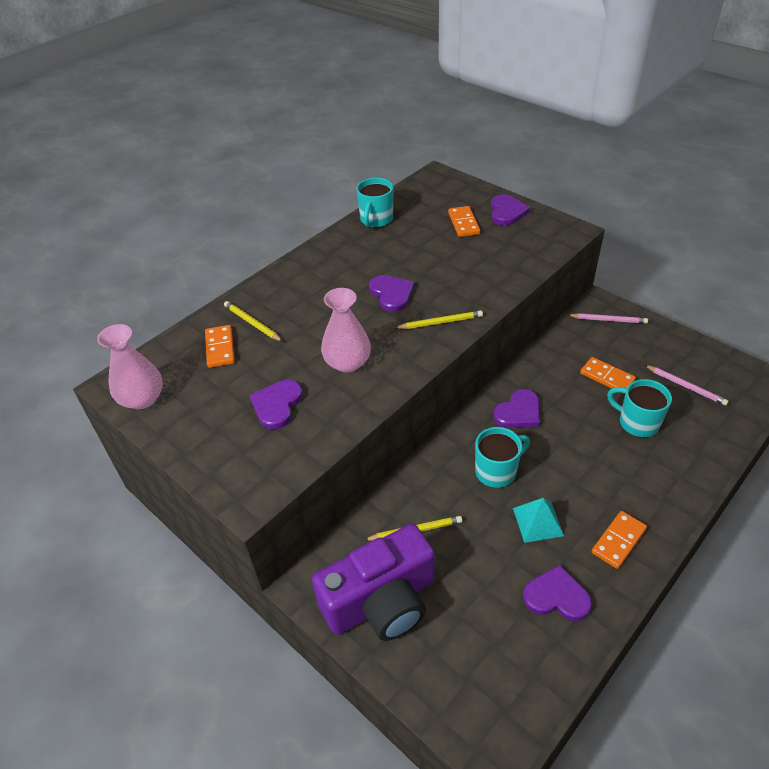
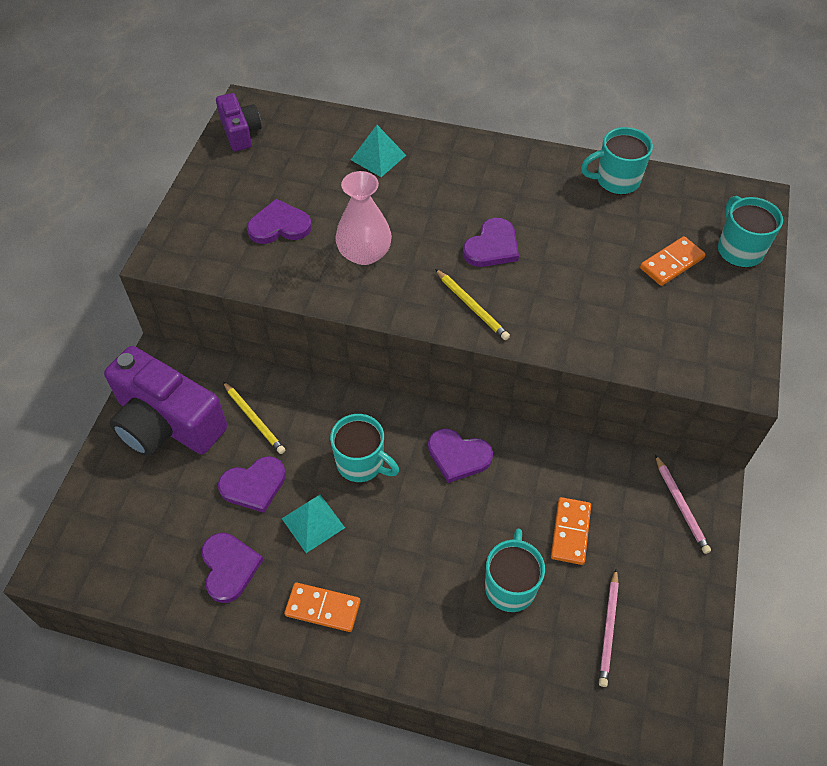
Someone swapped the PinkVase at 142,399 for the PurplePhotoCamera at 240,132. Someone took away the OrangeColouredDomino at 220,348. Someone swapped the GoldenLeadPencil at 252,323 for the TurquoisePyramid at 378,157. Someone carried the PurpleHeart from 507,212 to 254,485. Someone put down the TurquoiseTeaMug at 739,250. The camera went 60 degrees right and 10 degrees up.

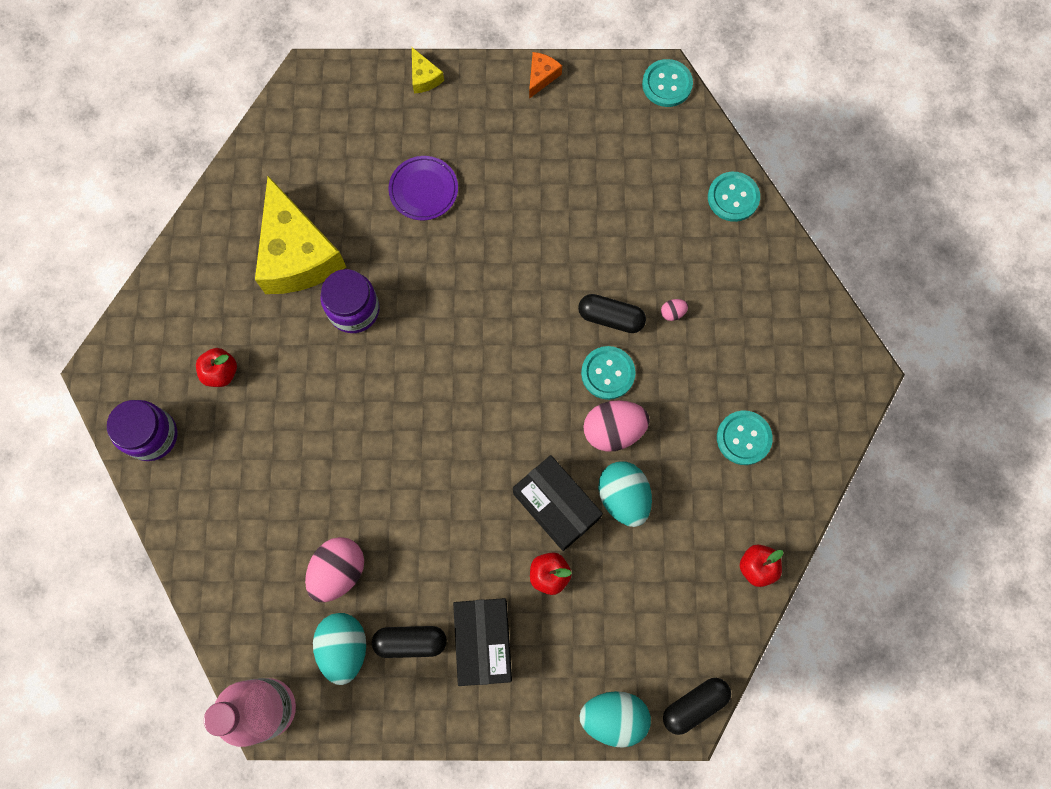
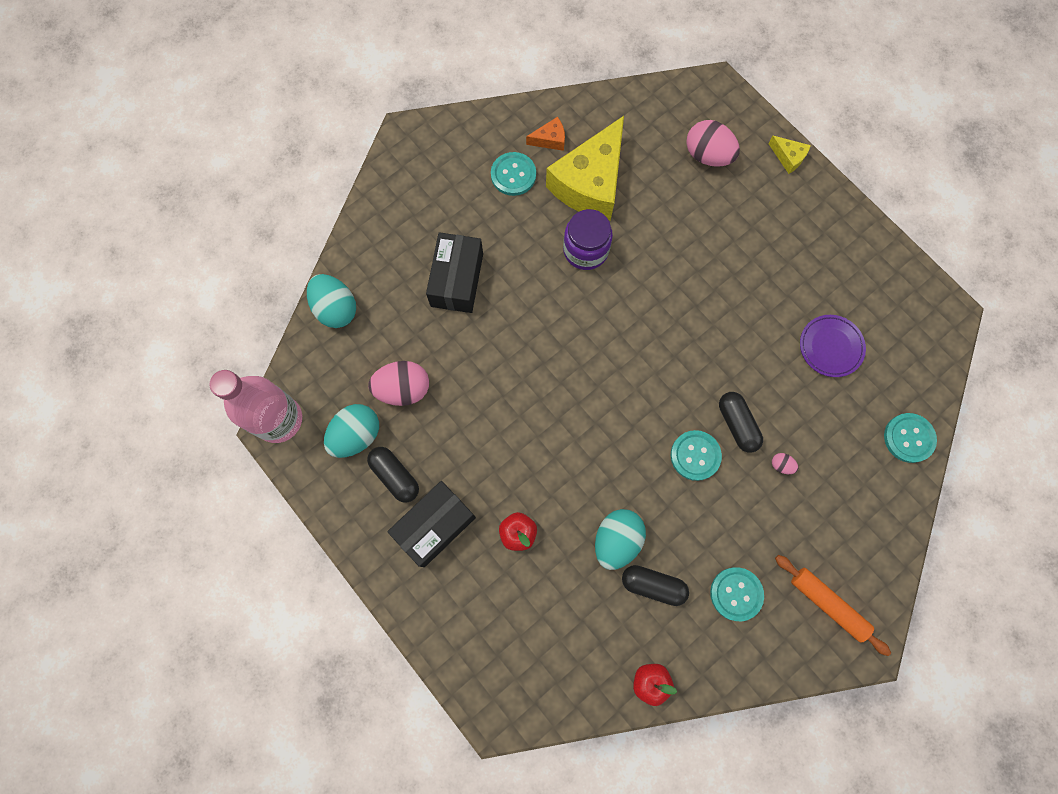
Someone took away the PurpleJamJar at 152,435. Someone took away the CrimsonToyApple at 221,372. Someone carried the PurpleDinnerPlate from 423,190 to 830,347. Someone rotated the GoldenCheeseWedge at 424,77 by 75 degrees counterclockwise. Someone carried the BlackParcel from 556,506 to 457,280. Someone carried the OrangeColouredCheeseWedge from 541,76 to 550,139. Someone carried the TurquoiseToyEgg from 613,717 to 336,309. Someone carried the PinkToyEgg from 613,430 to 707,155. Someone carried the TurquoiseShirtButton from 667,84 to 513,175. Someone carried the BlackCapsule from 694,705 to 653,585. Someone put down the OrangeColouredRollingPin at 828,604. The camera went 50 degrees right and 0 degrees up.

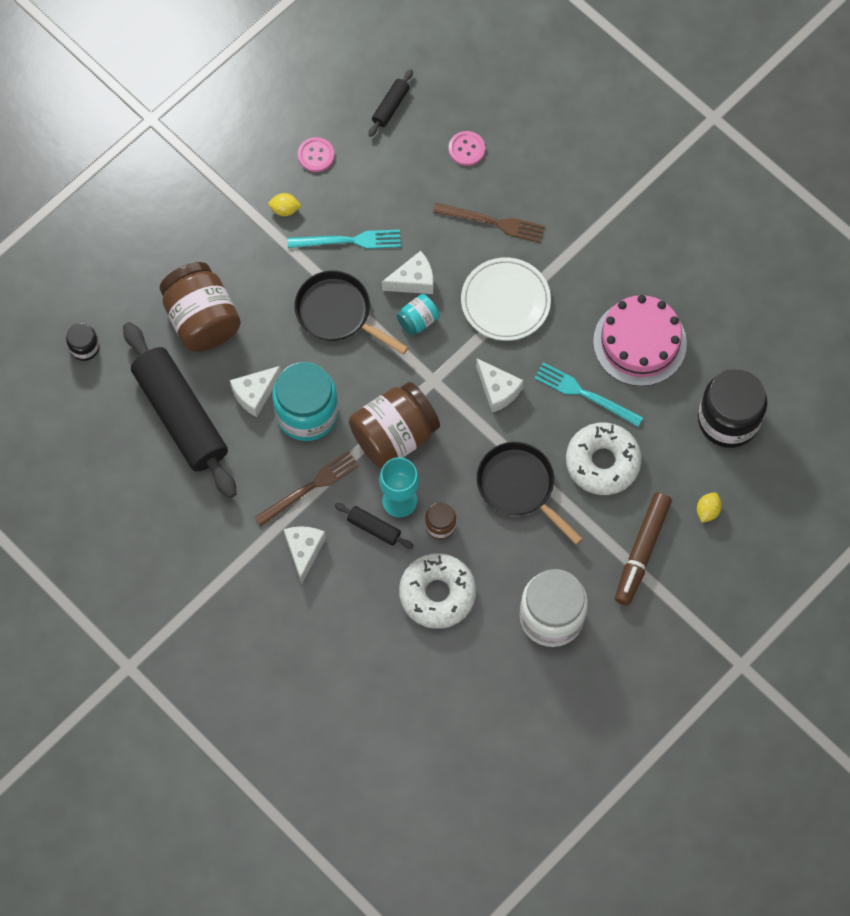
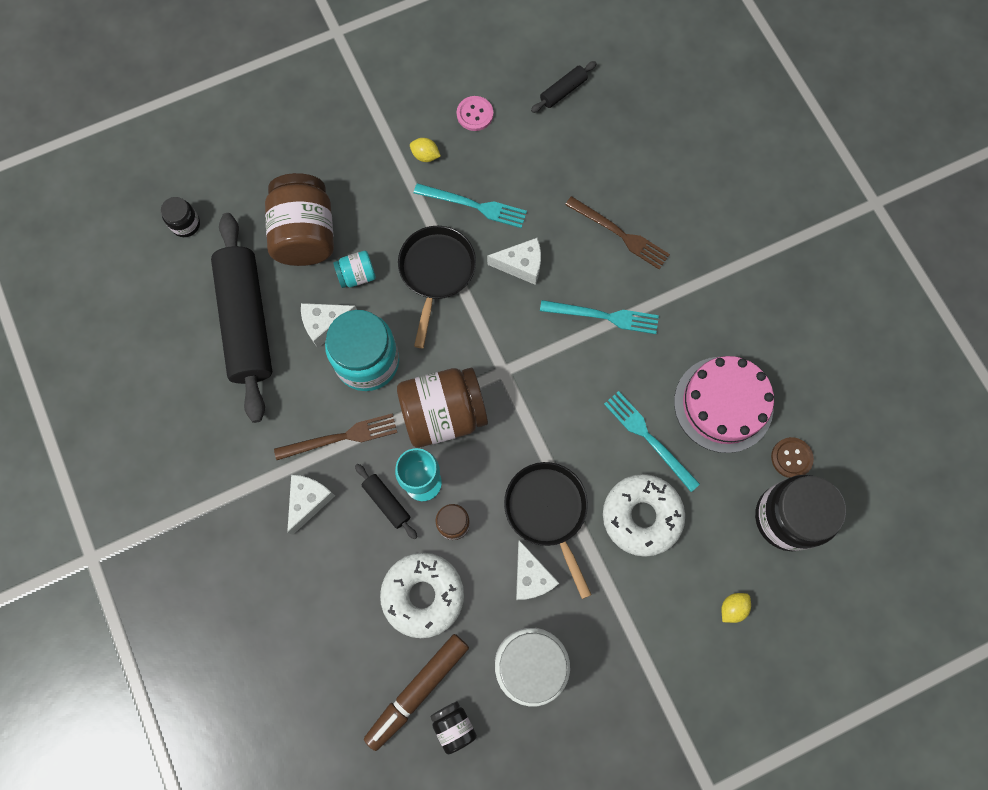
Someone rotated the BlackSkillet at 338,313 by 45 degrees clockwise. Someone carried the TurquoiseJamJar from 418,320 to 357,275. Someone took away the PinkShirtButton at 466,149. Someone swapped the SnowWhiteDinnerPlate at 505,301 for the TurquoiseFork at 603,316. Someone carried the SnowWhiteCheeseWedge from 498,390 to 531,577. Someone carried the RussetMarker from 641,551 to 417,690. Someone put down the BlackJamJar at 453,725. Someone put down the RussetShirtButton at 791,458. The camera went 20 degrees right and 5 degrees up.

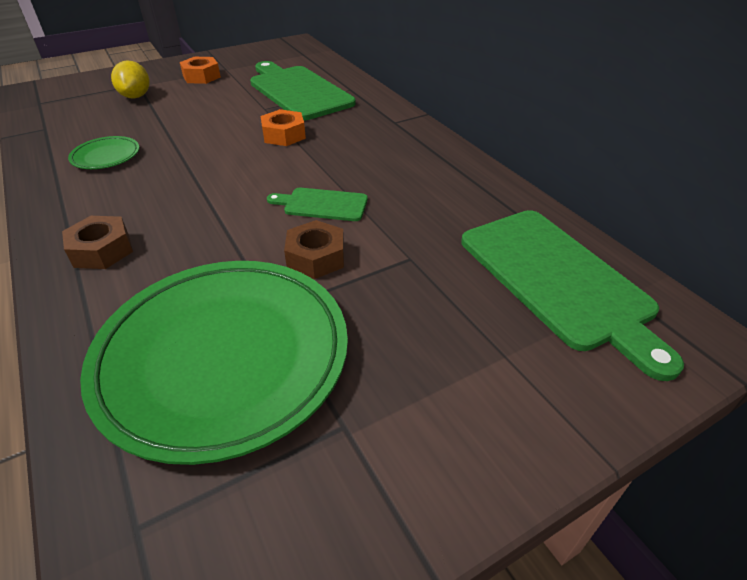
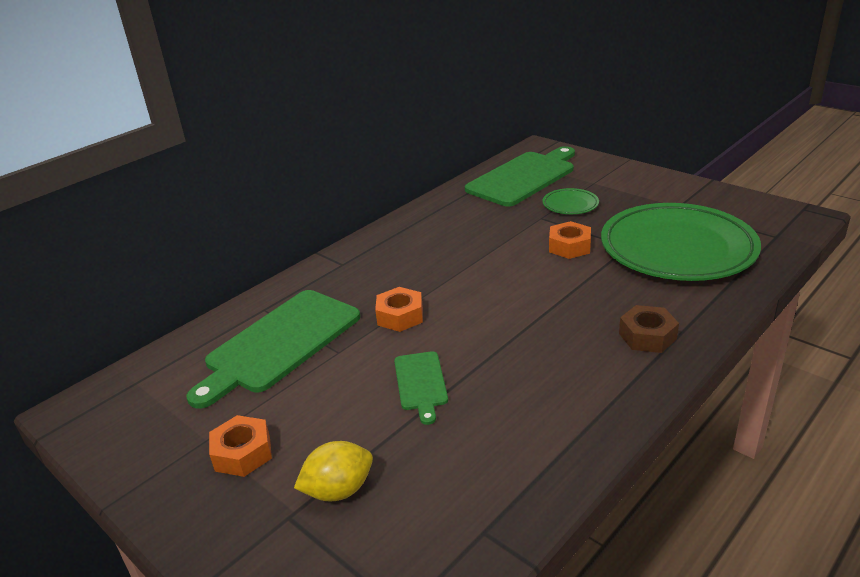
Someone carried the EmeraldDinnerPlate from 106,156 to 570,204. Someone carried the EmeraldCuttingBoard from 322,204 to 421,383. Someone repainted the RussetHexagonNut at 316,257, which became the OrangeColouredHexagonNut at 569,246. The camera went 105 degrees left and 10 degrees down.

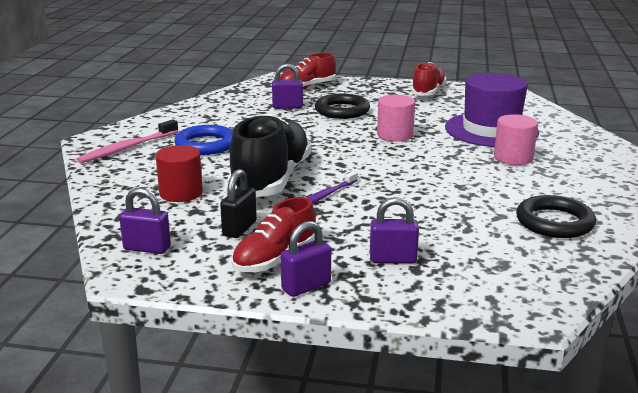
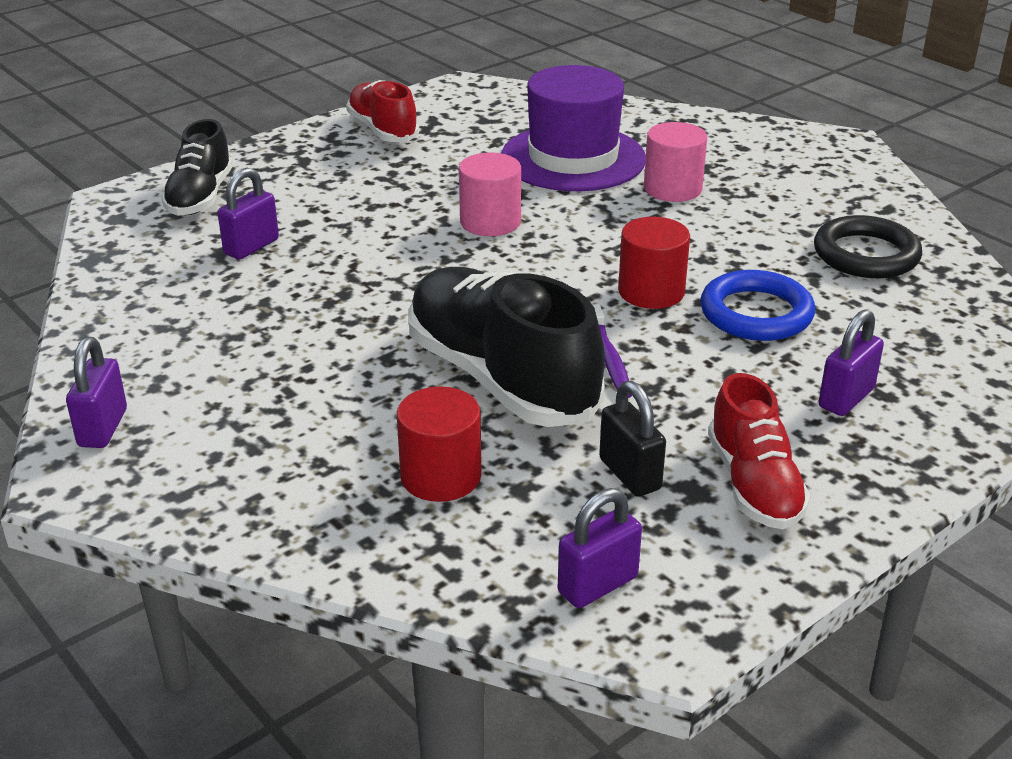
Someone took away the PinkToothBrush at 128,148. Someone carried the CobaltRing from 206,145 to 756,313. Someone repainted the CrimsonSneaker at 307,87, which became the BlackSneaker at 200,197. Someone carried the PurpleSmallLock from 306,286 to 103,428. Someone took away the BlackRing at 342,110. Someone put down the CrimsonSolidCylinder at 651,292. The camera went 50 degrees left and 10 degrees up.

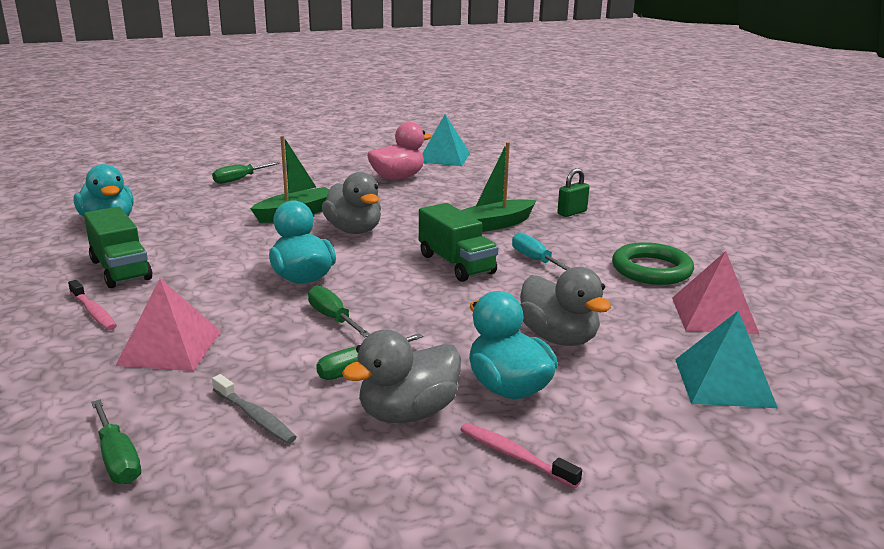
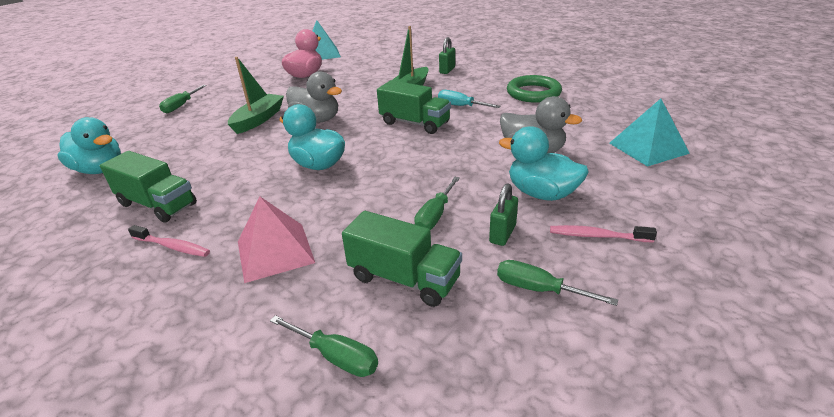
Someone swapped the GrayToothBrush at 255,417 for the EmeraldLorry at 404,278. Someone carried the EmeraldHandScrewdriver from 333,318 to 539,289. Someone swapped the GrayToyDuck at 408,413 for the EmeraldSmallLock at 502,234. Someone took away the PinkPyramid at 714,315. The camera went 25 degrees left and 10 degrees up.

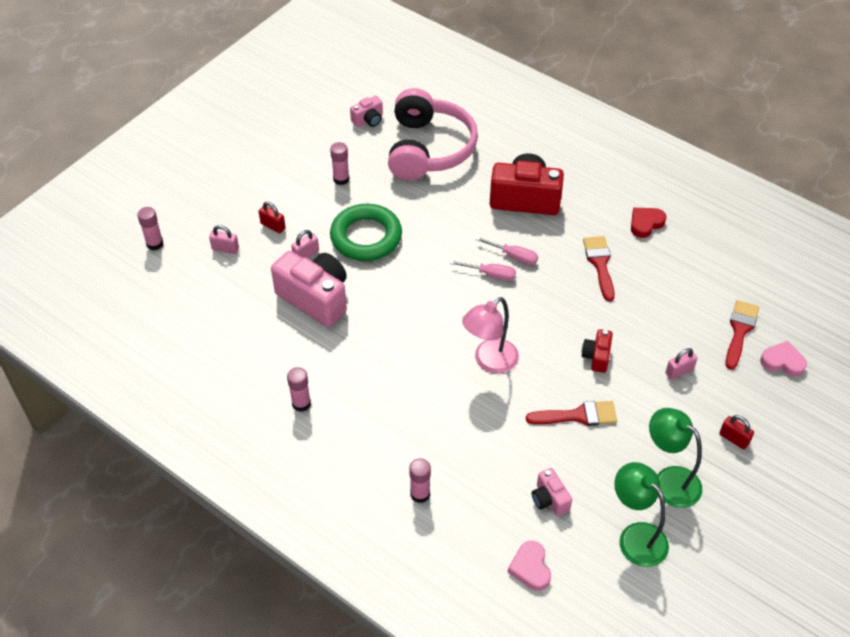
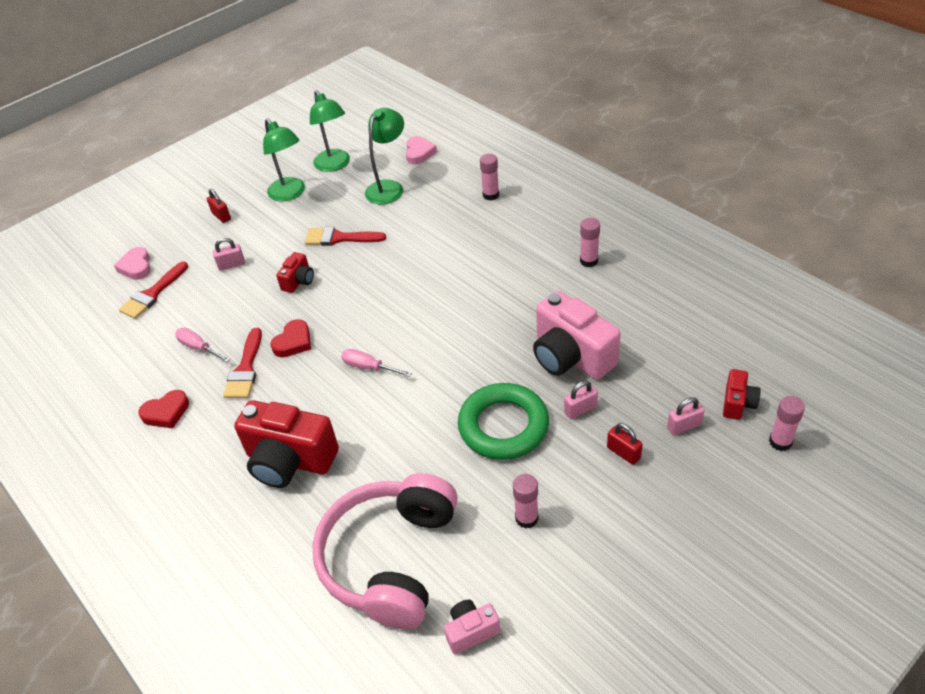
Someone rotated the PinkSmallLock at 225,249 by 45 degrees counterclockwise. Someone took away the PinkReadingLamp at 489,362. Someone carried the PinkHandScrewdriver from 514,256 to 198,347. Someone swapped the PinkPhotoCamera at 549,499 for the EmeraldReadingLamp at 389,187. Someone rotated the PinkHeart at 782,362 by 45 degrees clockwise. Someone put down the CrimsonHeart at 293,342. Someone put down the CrimsonPhotoCamera at 738,403. The camera went 165 degrees left and 5 degrees down.

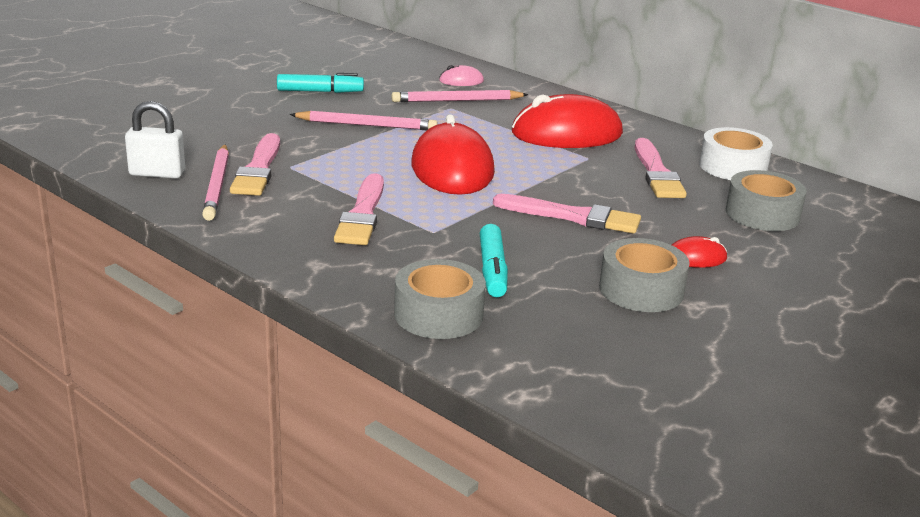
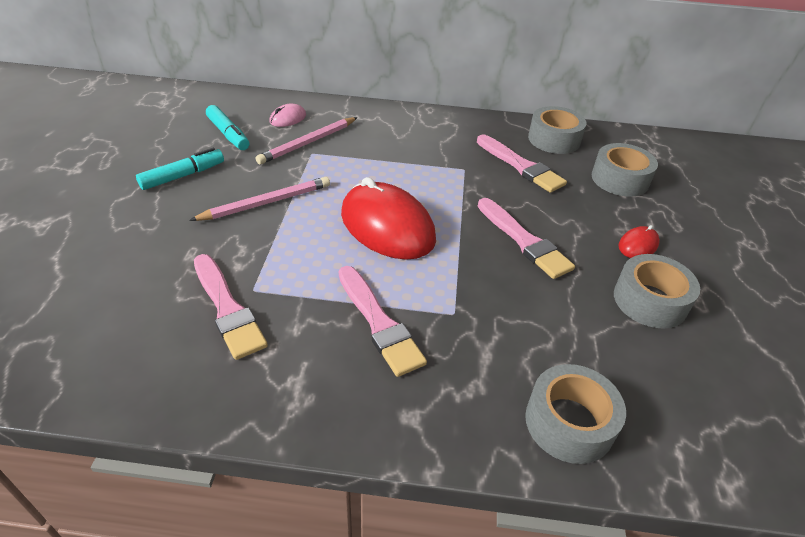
Someone took away the SnowWhiteSmallLock at 157,173. Someone took away the PinkLeadPencil at 217,185. Someone carried the TurquoiseMarker from 492,270 to 228,134. Someone rotated the PinkBrush at 572,216 by 75 degrees clockwise. Someone took away the CrimsonMouse at 566,133. Someone repainted the SnowWhiteRollOfTape at 733,167, which became the GrayRollOfTape at 554,139. The camera went 35 degrees left and 15 degrees up.

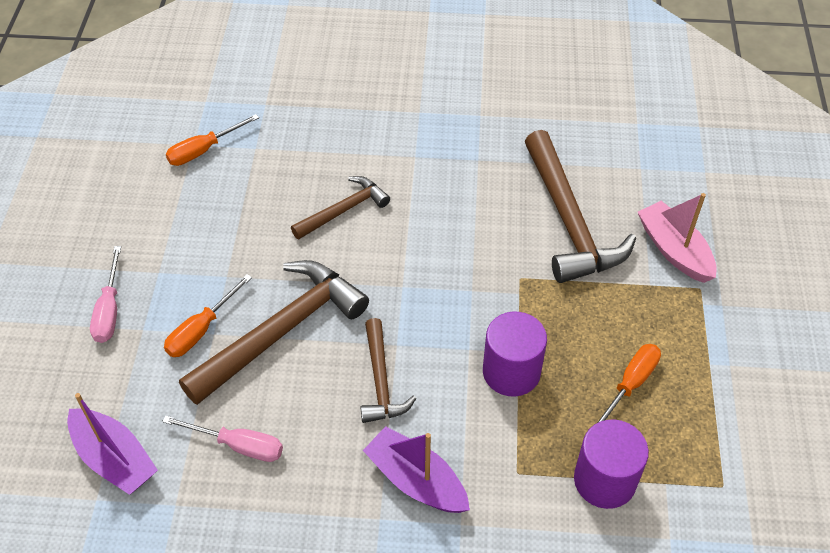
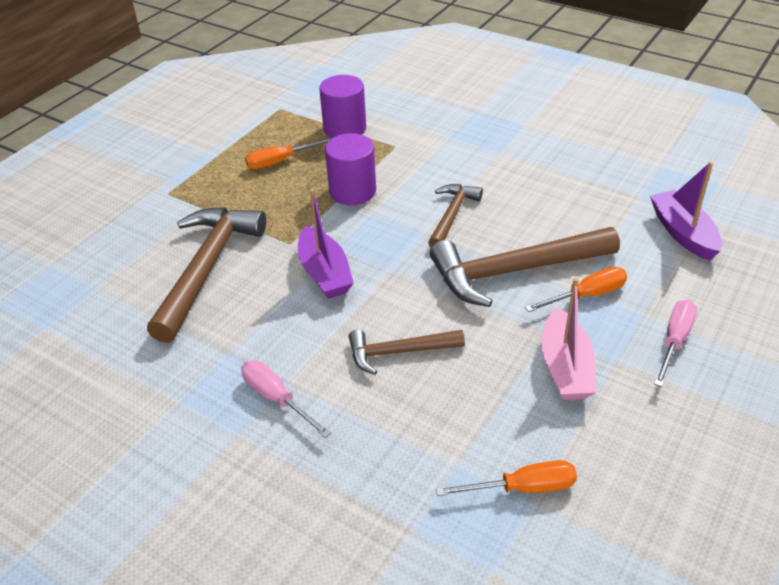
Someone carried the PinkHandScrewdriver from 238,445 to 276,398. Someone carried the PurpleSailboat from 416,480 to 324,273. Someone carried the PinkSailboat from 674,250 to 565,367. The camera went 150 degrees left and 10 degrees down.

